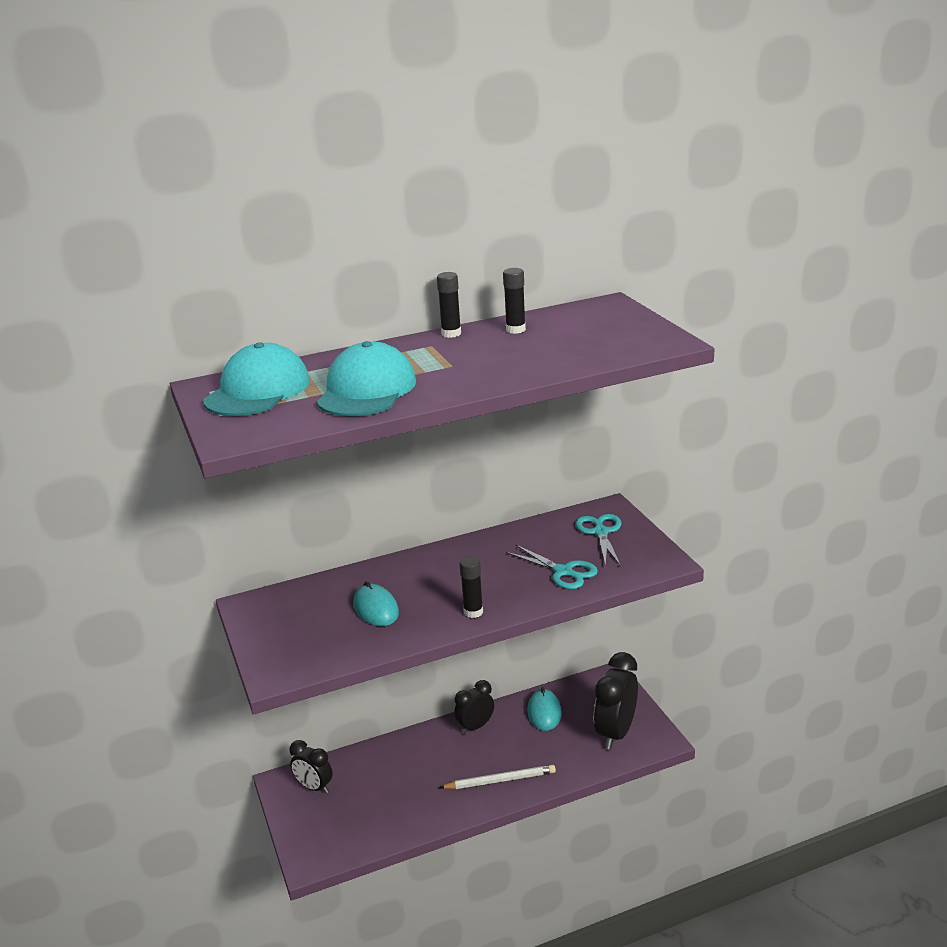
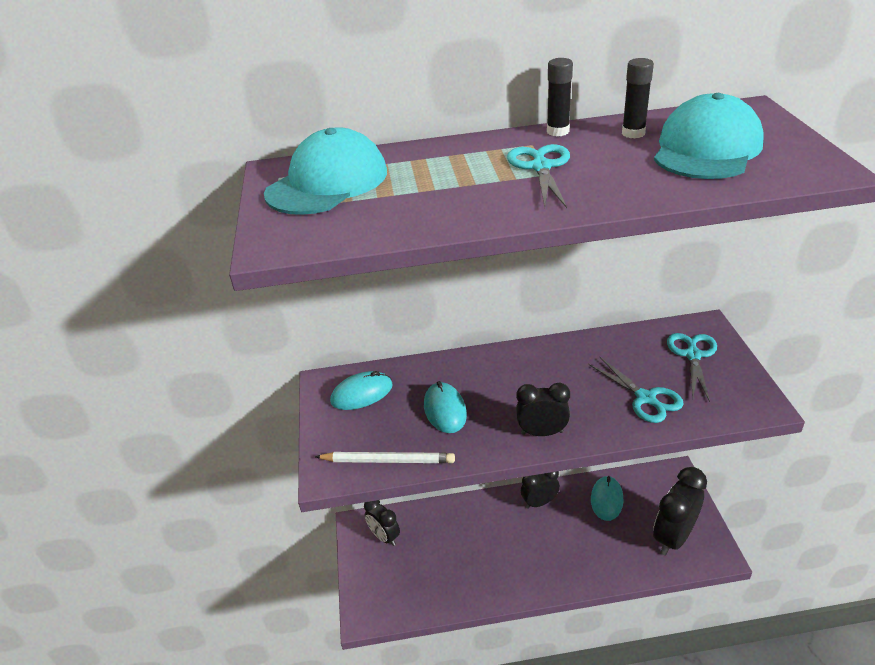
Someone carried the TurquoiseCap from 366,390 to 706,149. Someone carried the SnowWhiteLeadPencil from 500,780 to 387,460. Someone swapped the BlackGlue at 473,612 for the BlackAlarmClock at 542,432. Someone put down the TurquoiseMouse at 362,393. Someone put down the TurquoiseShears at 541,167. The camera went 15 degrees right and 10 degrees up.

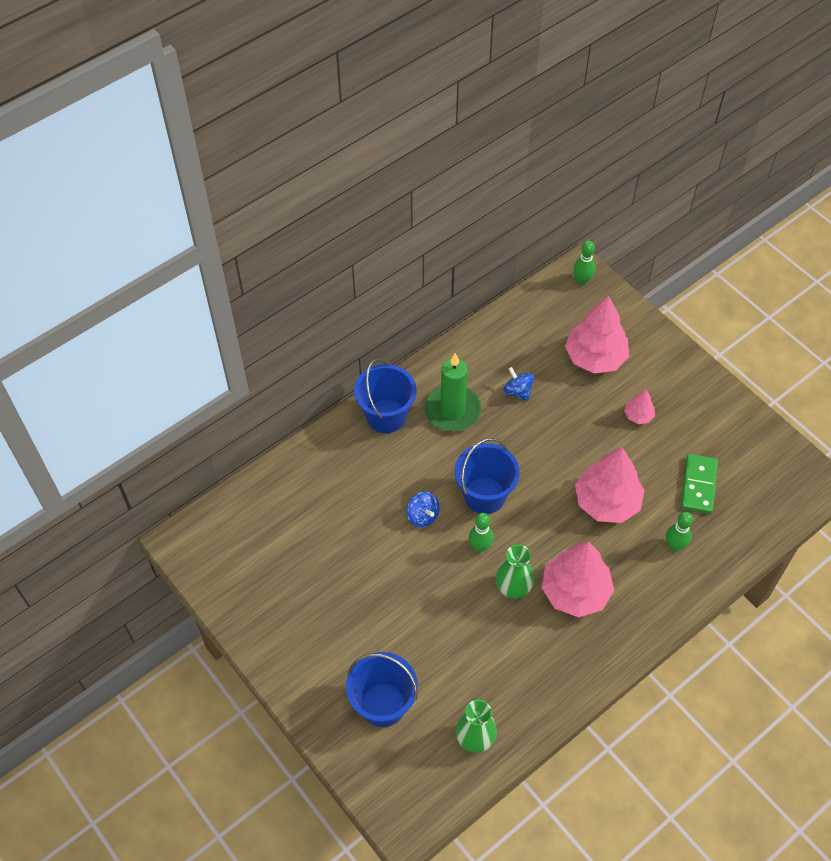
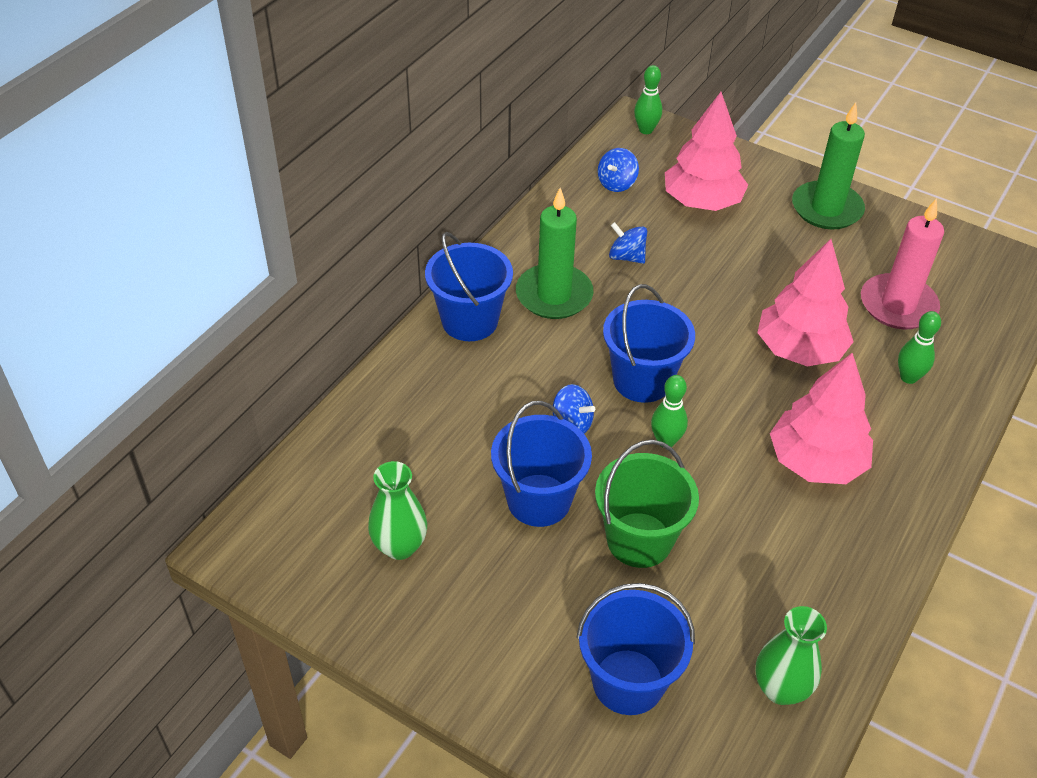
Someone carried the EmeraldVase from 513,588 to 399,546. Someone took away the PinkFirTree at 638,415. Someone swapped the EmeraldDomino at 698,485 for the PinkPillarCandle at 898,305. Someone put down the CobaltBucket at 539,500. Someone put down the EmeraldBucket at 639,540. Someone put down the CobaltWhirligig at 616,183. Someone put down the EmeraldPillarCandle at 826,209. The camera went 20 degrees left and 10 degrees down.

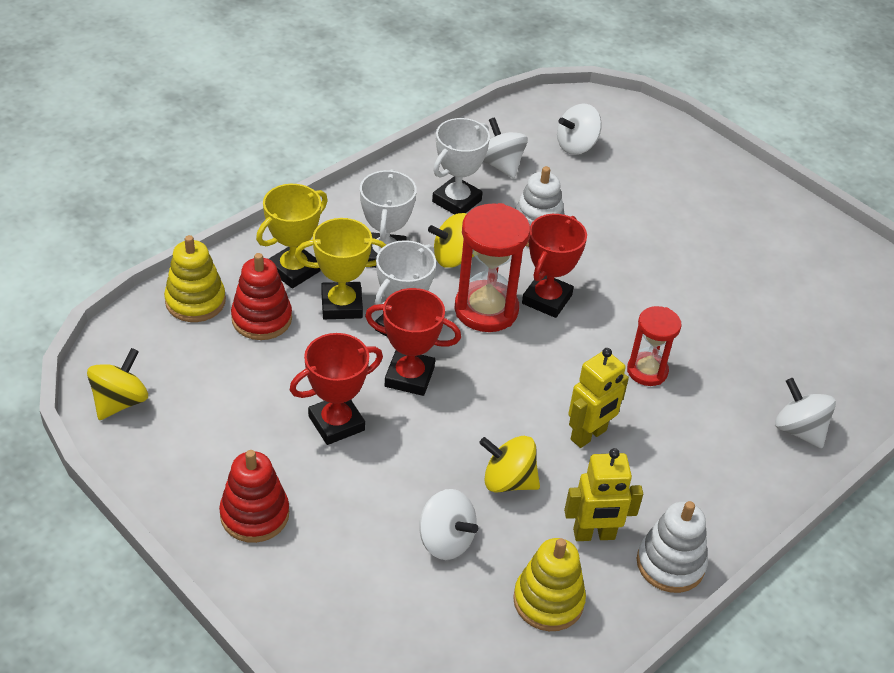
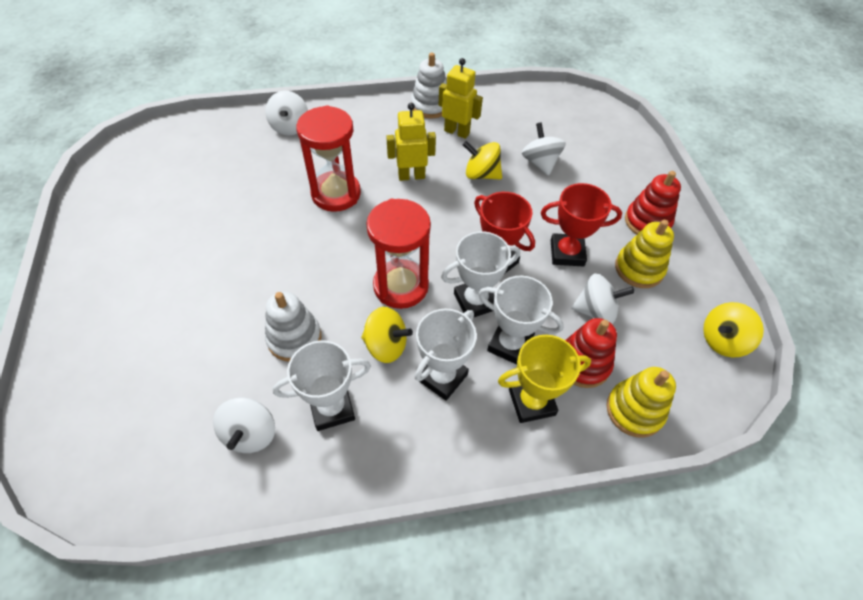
Someone repainted the GoldenAwardCup at 341,305, which became the SnowWhiteAwardCup at 510,344. Someone rotated the GoldenWhirligig at 508,481 by 150 degrees clockwise. Someone carried the GoldenRingStacker from 548,601 to 639,269. Someone took away the CrimsonAwardCup at 547,299. Someone carried the SnowWhiteWhirligig from 576,146 to 595,310. Someone scaled the CrimsonHourglass at 647,371 by 1.62. The camera went 145 degrees left and 10 degrees up.

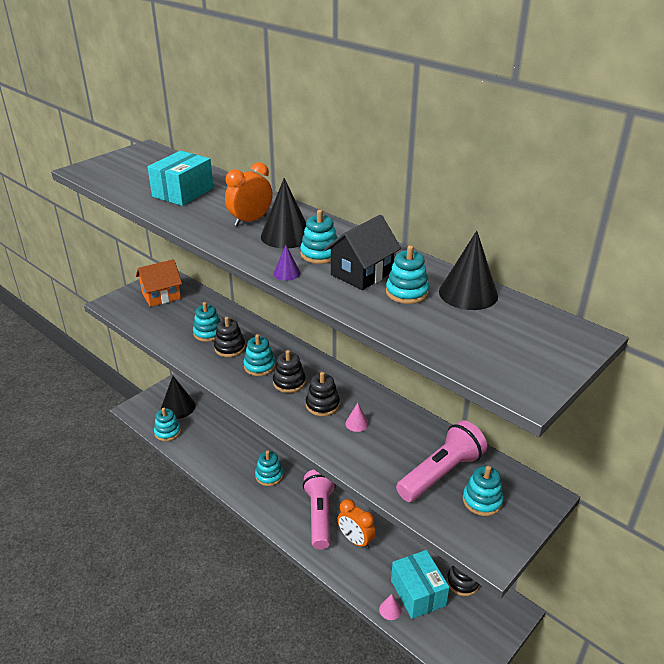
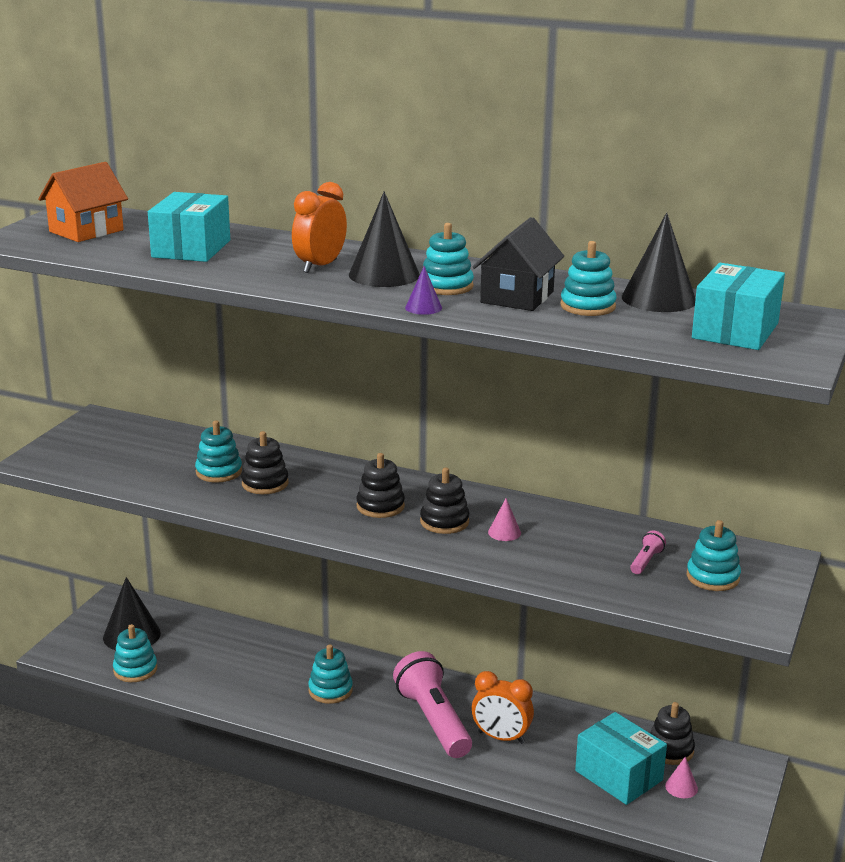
Someone carried the OrangeColouredCottage from 161,296 to 86,231. Someone took away the TurquoiseRingStacker at 259,366. Someone carried the PinkCone from 390,609 to 681,787. Someone scaled the PinkTorch at 441,473 by 0.41. Someone put down the TurquoiseParcel at 735,331. The camera went 20 degrees left and 10 degrees down.

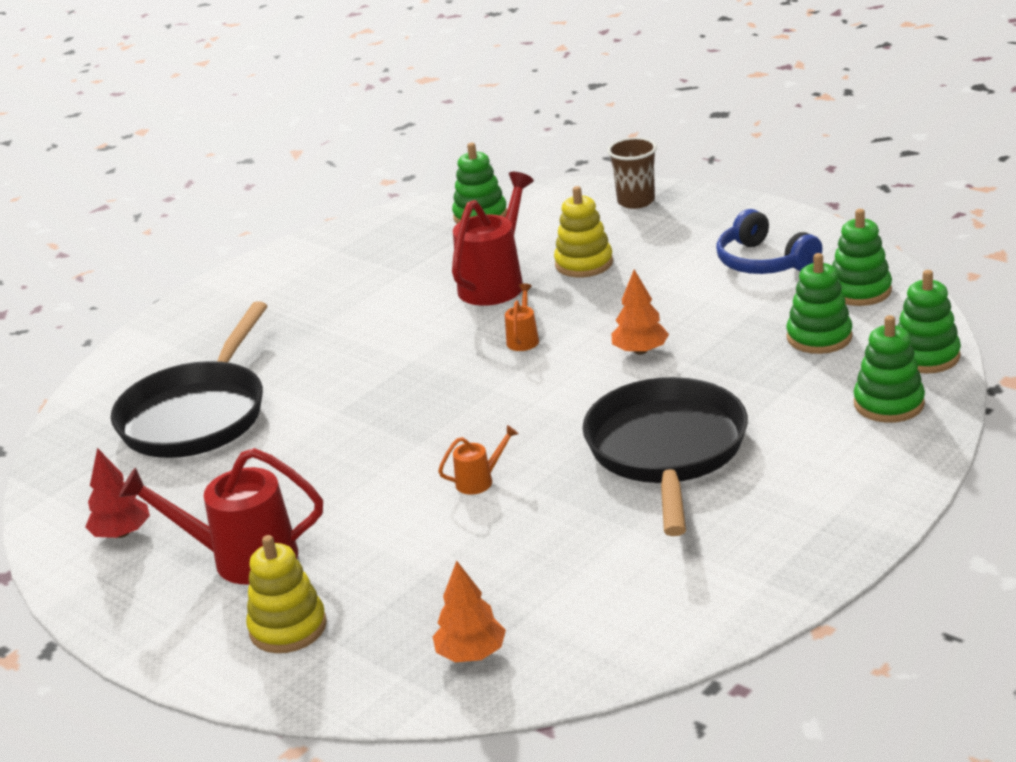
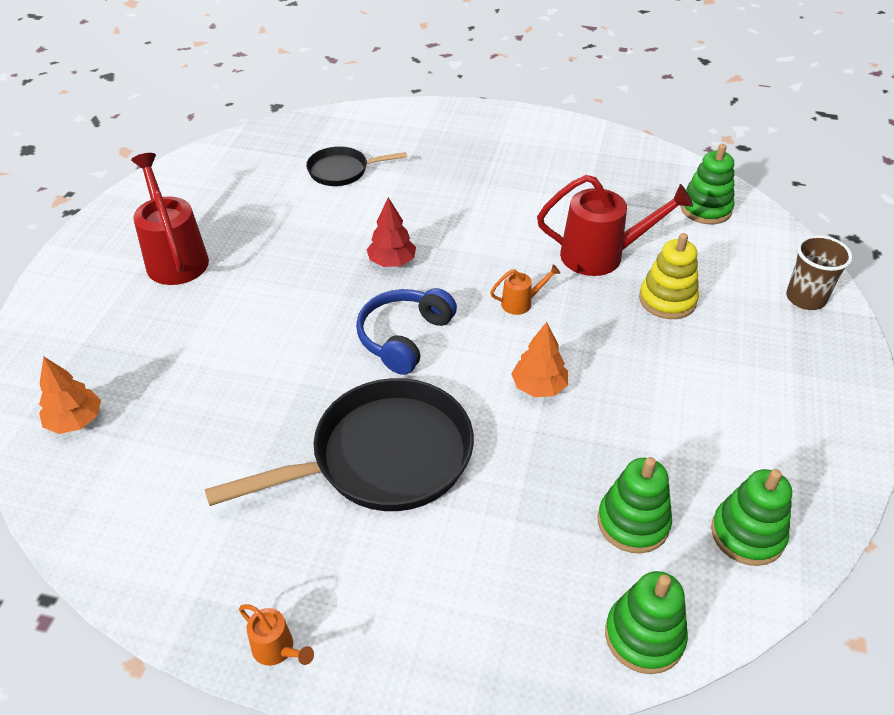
Someone carried the CrimsonFirTree from 122,533 to 392,262. Someone scaled the BlackSkillet at 198,414 by 0.53. Someone took away the GoldenRingStacker at 288,628. Someone carried the OrangeColouredSprinklingCan from 480,481 to 277,650. Someone carried the CobaltHeadphones from 763,262 to 404,337. Someone took away the EmeraldRingStacker at 888,404. The camera went 60 degrees right and 15 degrees up.

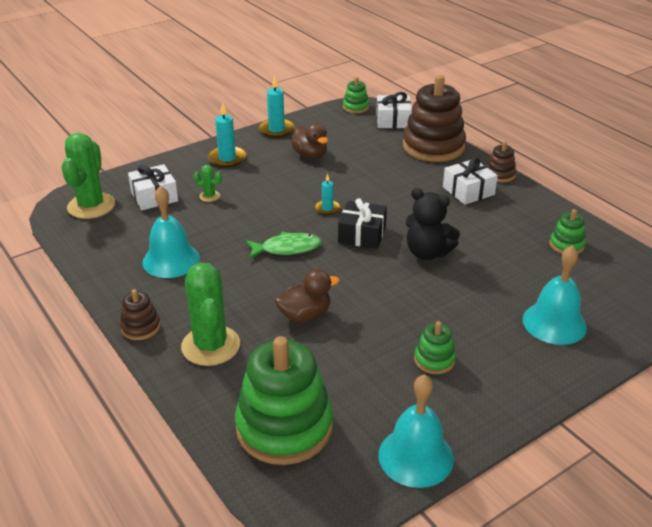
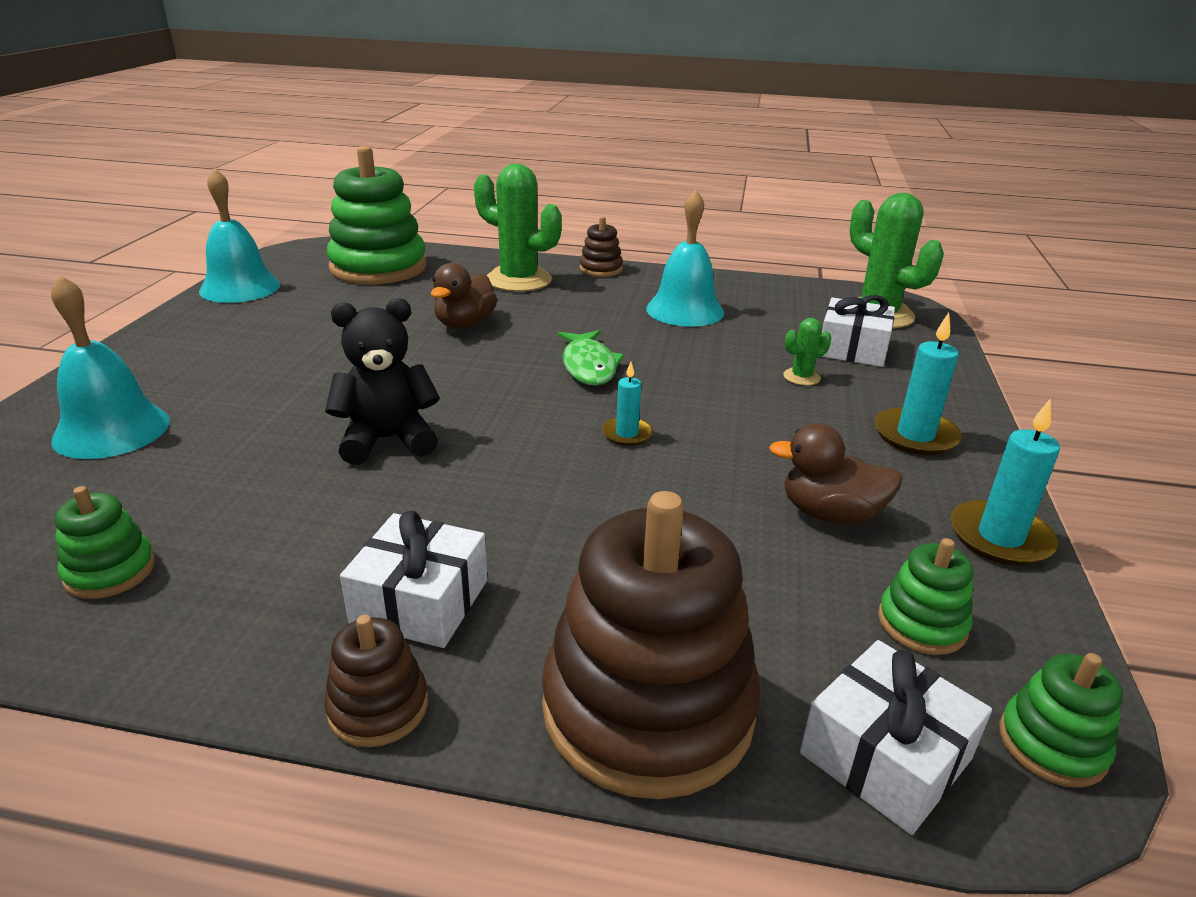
Someone rotated the EmeraldToyFish at 287,248 by 45 degrees counterclockwise. Someone took away the BlackWrappedGift at 362,234. Someone carried the EmeraldRingStacker from 434,360 to 922,624. The camera went 135 degrees right and 5 degrees down.

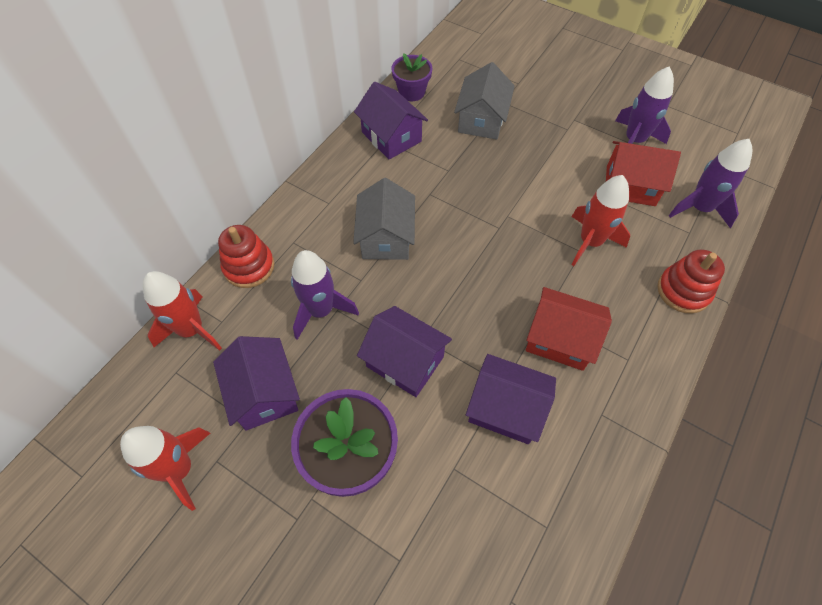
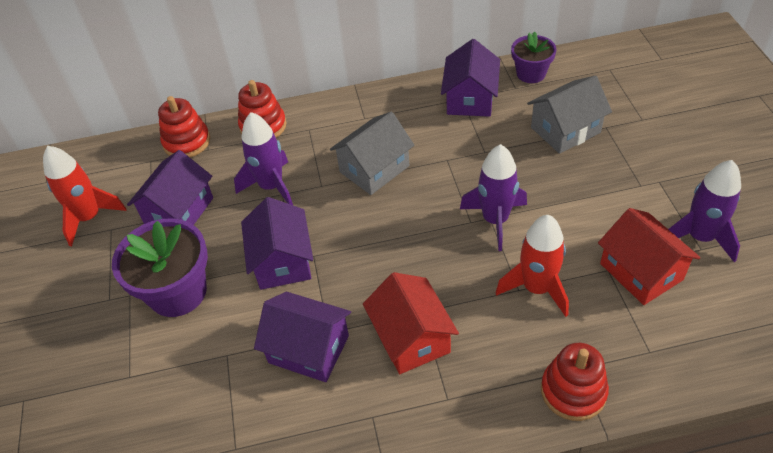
Someone swapped the CrimsonSpaceship at 191,330 for the CrimsonRingStacker at 187,142. Someone rotated the PurpleCottage at 506,408 by 45 degrees counterclockwise. Someone carried the PurpleSpaceship from 699,208 to 495,220. The camera went 50 degrees right and 10 degrees down.

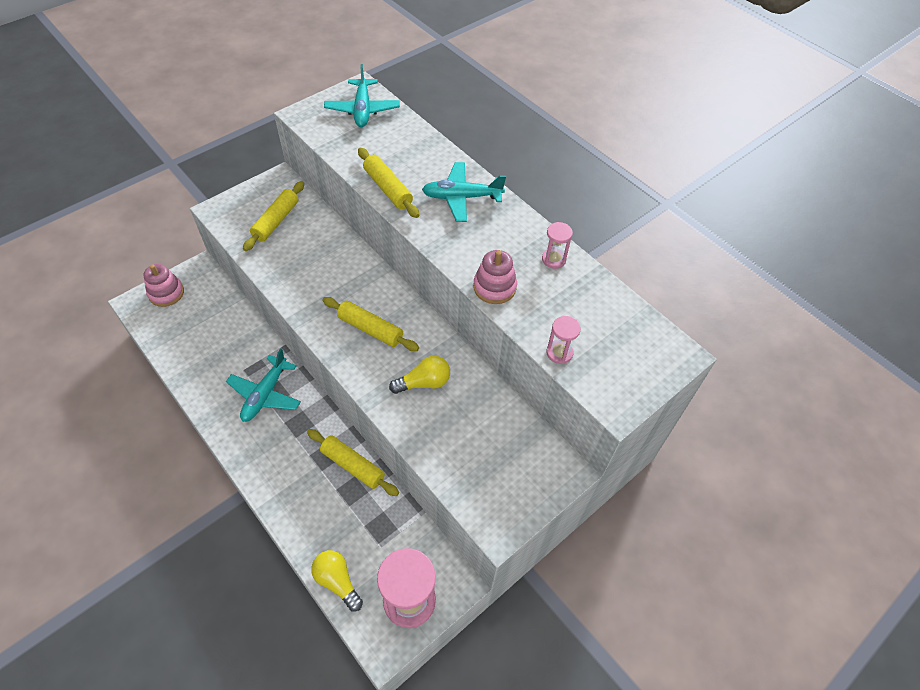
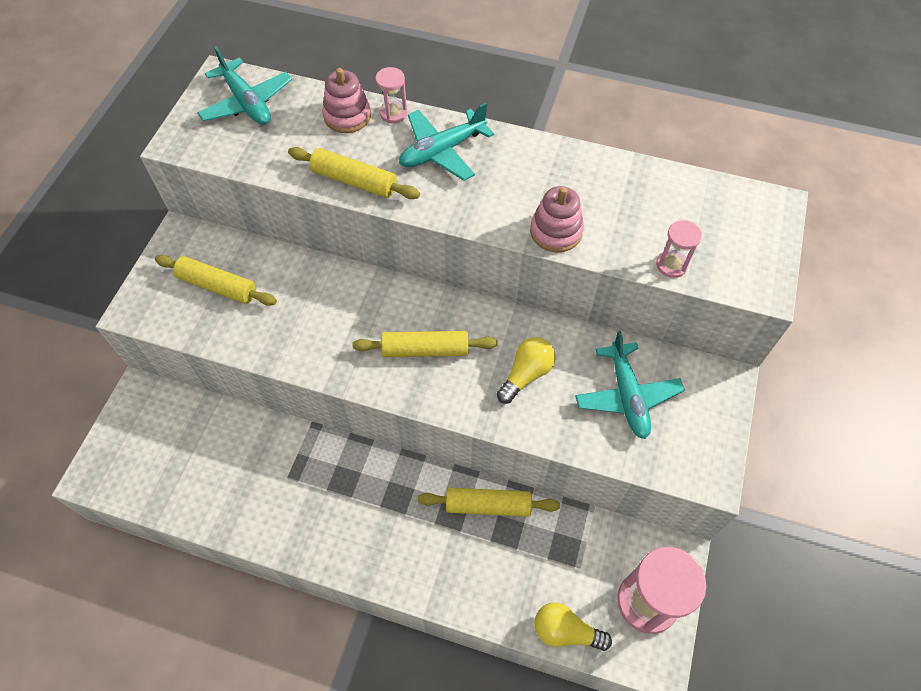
Someone carried the PinkRingStacker from 166,293 to 347,116. Someone carried the TurquoisePlane from 265,394 to 627,396. Someone rotated the GoldenRollingPin at 276,221 by 60 degrees counterclockwise. Someone carried the PinkHourglass from 553,259 to 393,113. The camera went 30 degrees left and 5 degrees up.

